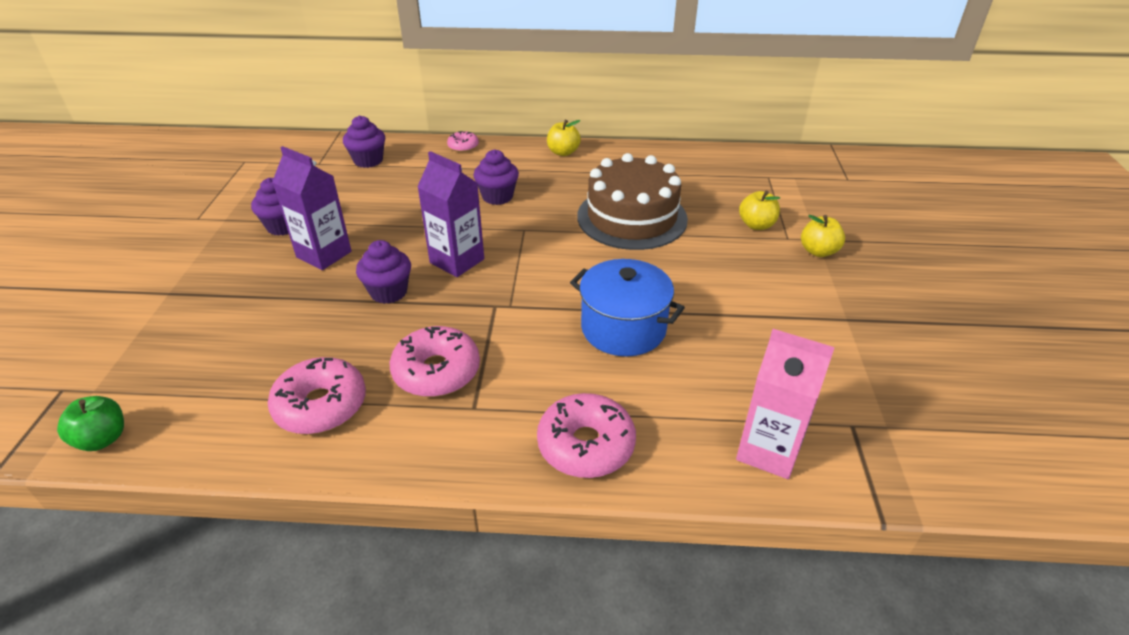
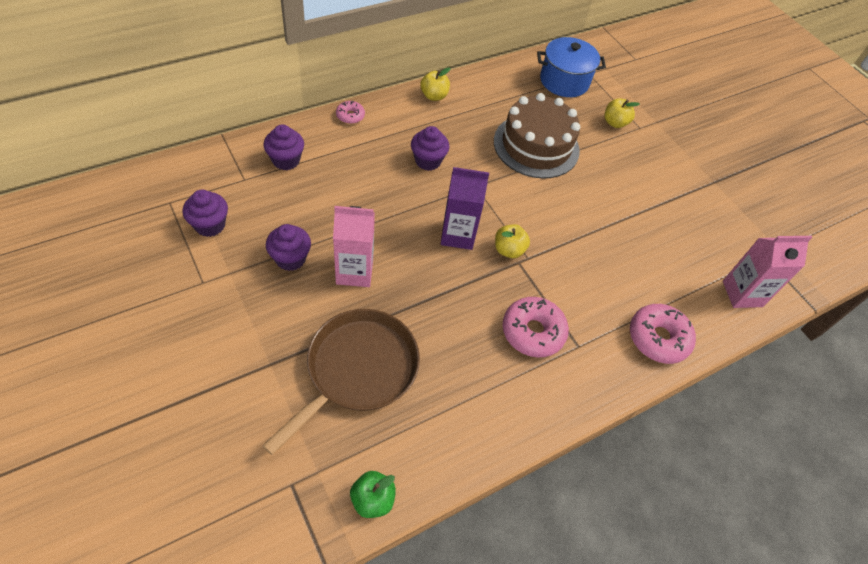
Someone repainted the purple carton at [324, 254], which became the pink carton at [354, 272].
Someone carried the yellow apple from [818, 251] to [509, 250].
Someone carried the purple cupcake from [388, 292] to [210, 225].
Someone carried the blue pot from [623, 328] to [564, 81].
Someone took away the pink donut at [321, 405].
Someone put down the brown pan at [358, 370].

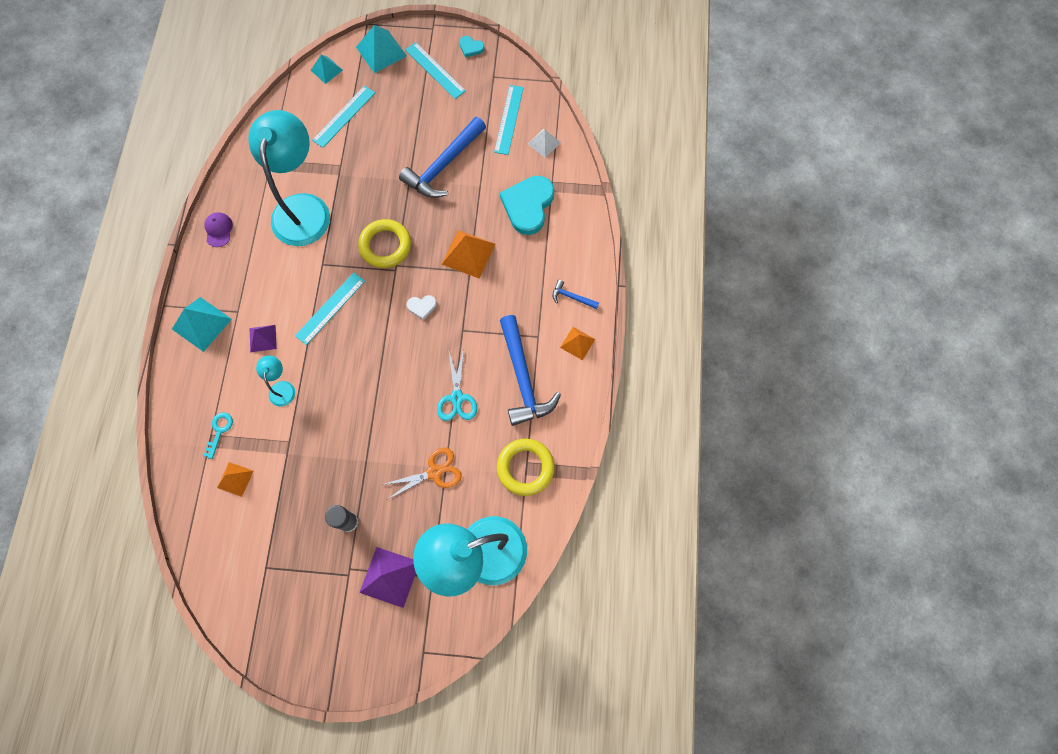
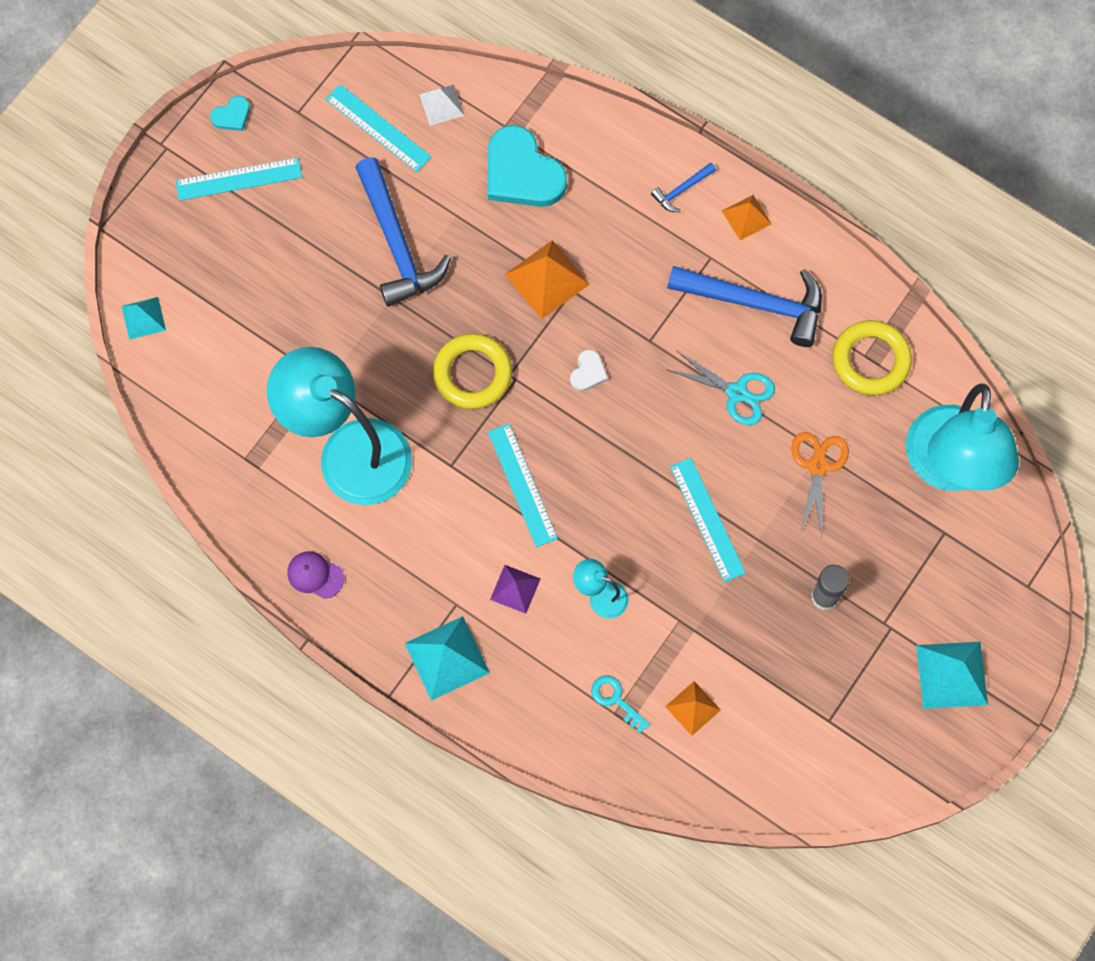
Someone carried the turquoise pyramid from [381, 51] to [952, 674].
Someone carried the turquoise ruler from [344, 116] to [707, 519].
Someone took away the purple pyramid at [390, 577].

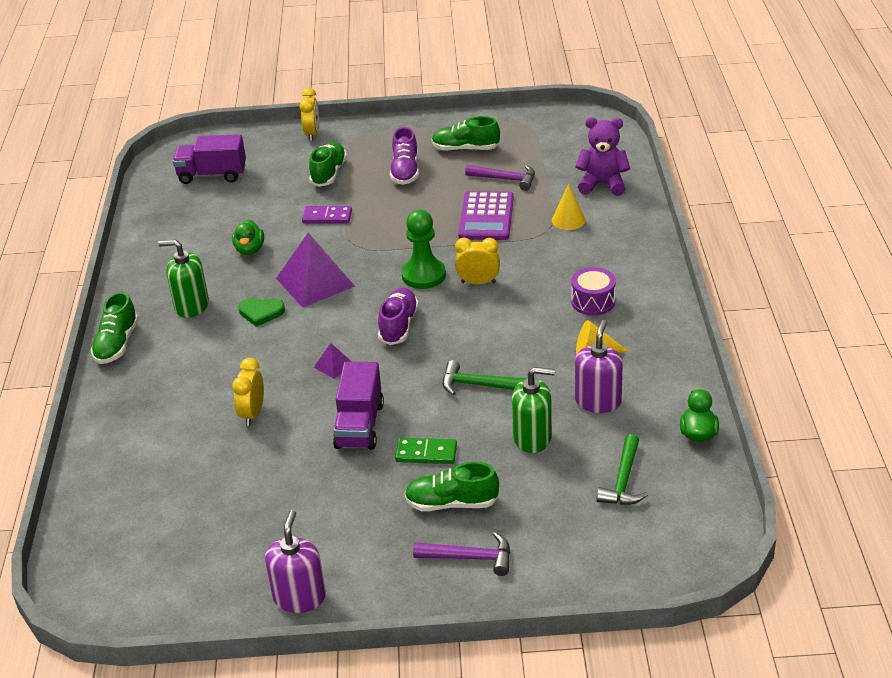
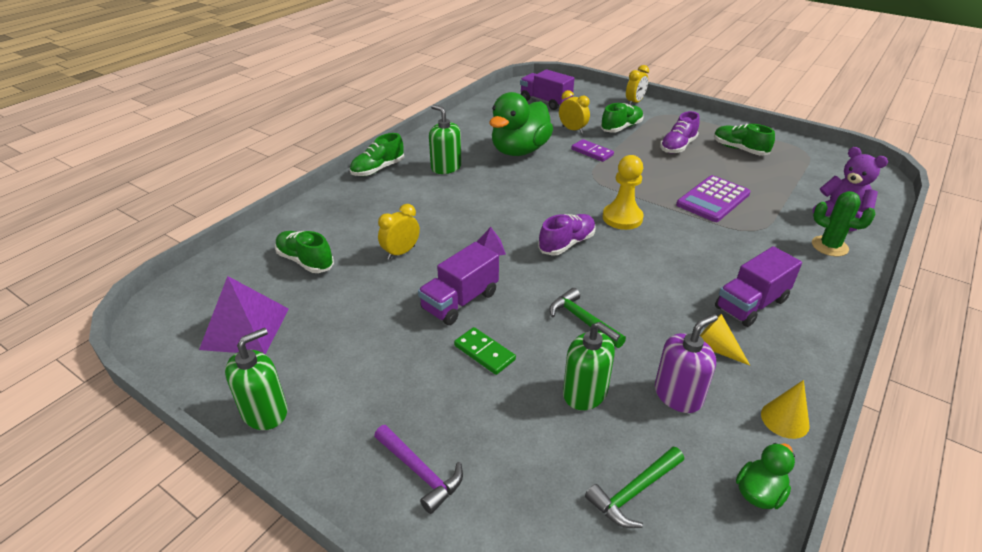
Someone took away the purple hammer at [506, 179].
Someone carried the yellow cone from [568, 220] to [785, 419].
Someone repainted the green pawn at [423, 275], which became the yellow pawn at [622, 218].
Someone scaled the green duck at [250, 250] by 2.19.
Someone carried the purple pyramid from [315, 282] to [245, 328].
Someone carried the yellow clock from [478, 282] to [572, 130].
Someone swapped the purple drum at [593, 302] for the purple truck at [751, 304].
Someone took away the green heart at [261, 312].
Someone carried the green shoe from [452, 503] to [305, 261].
Someone repainted the purple soap dispenser at [299, 597], which became the green soap dispenser at [265, 412].
Someone put down the green cactus at [829, 246].

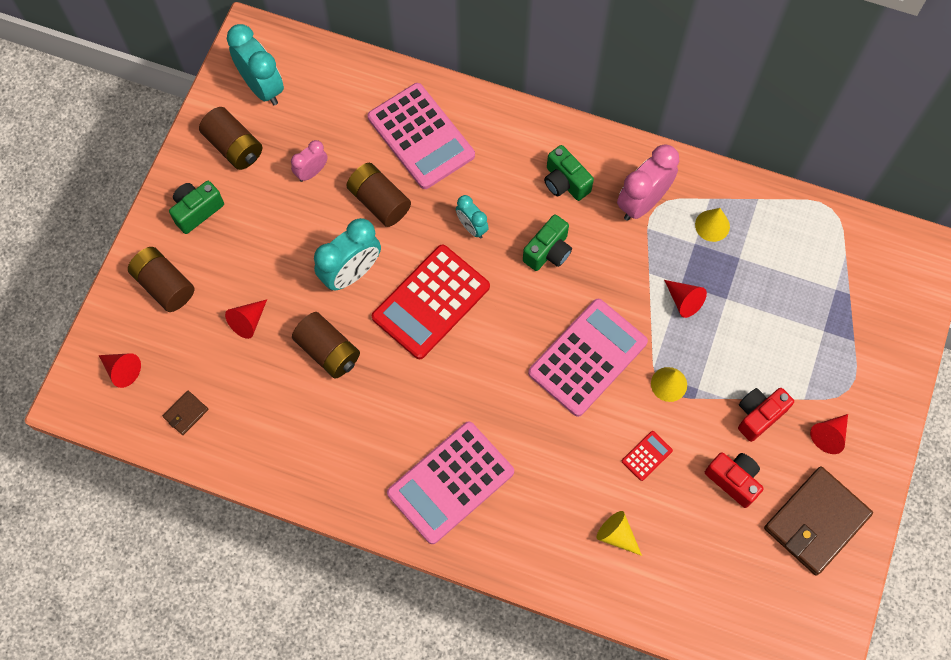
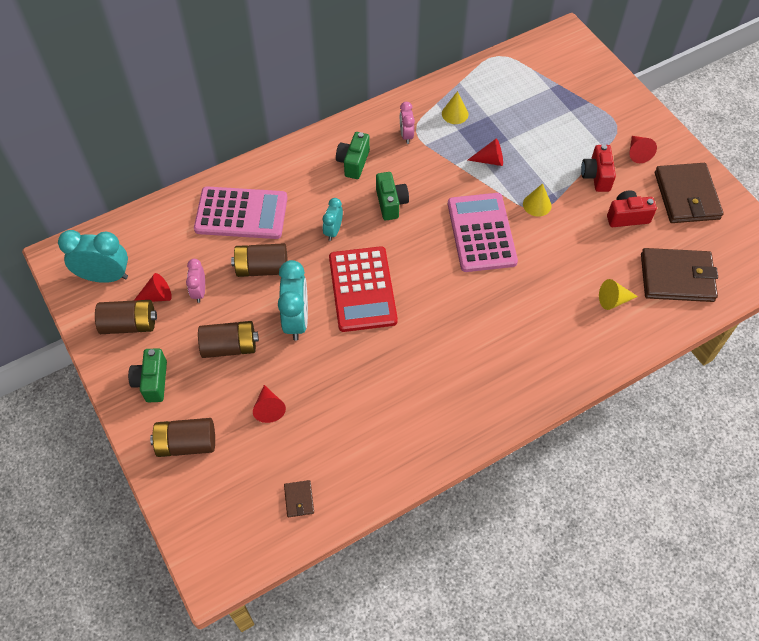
Someone scaled the pink clock at [642, 202] by 0.56.
Someone rotated the green camera at [565, 182] by 105 degrees clockwise.
Someone rotated the turquoise clock at [472, 227] by 105 degrees clockwise.
Someone carried the brown battery from [328, 351] to [230, 346].
Someone carried the red cone from [122, 370] to [157, 296].
Someone took away the pink calculator at [450, 482].
Someone took away the red calculator at [647, 456].
Someone put down the brown wallet at [677, 277].

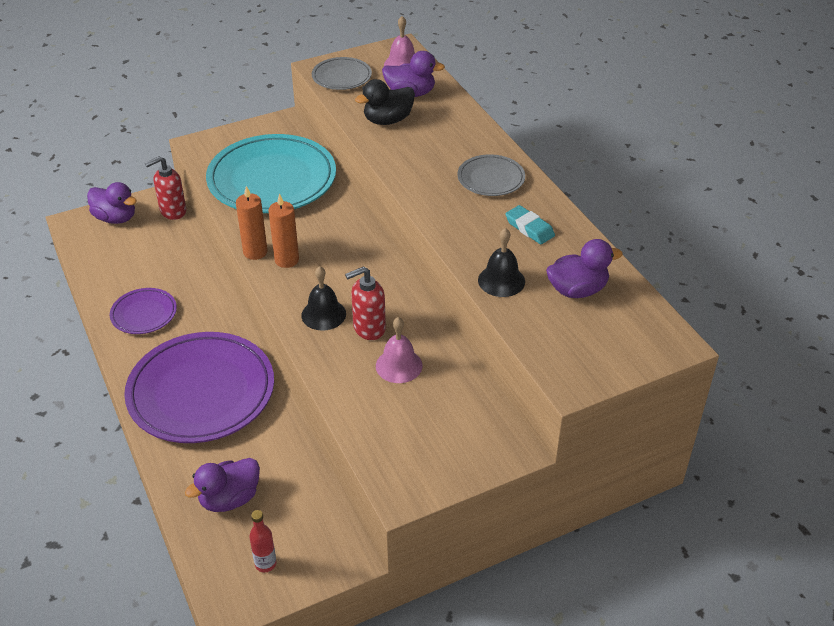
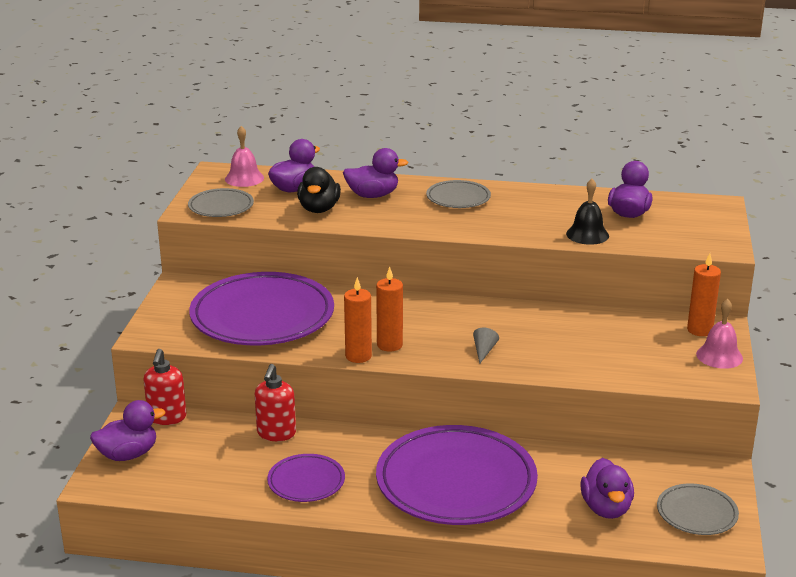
Someone repainted the turquoise plate at [272, 180], which became the purple plate at [262, 316].
Someone took away the turquoise eraser at [529, 228].
Someone swapped the black bell at [323, 314] for the grey cone at [484, 351].
Someone carried the red soap dispenser from [368, 328] to [276, 434].
Someone carried the pink bell from [399, 365] to [719, 356].
Someone swapped the red bottle at [265, 564] for the grey plate at [696, 513].
Someone put down the purple duck at [373, 195].
Someone put down the orange candle at [699, 330].

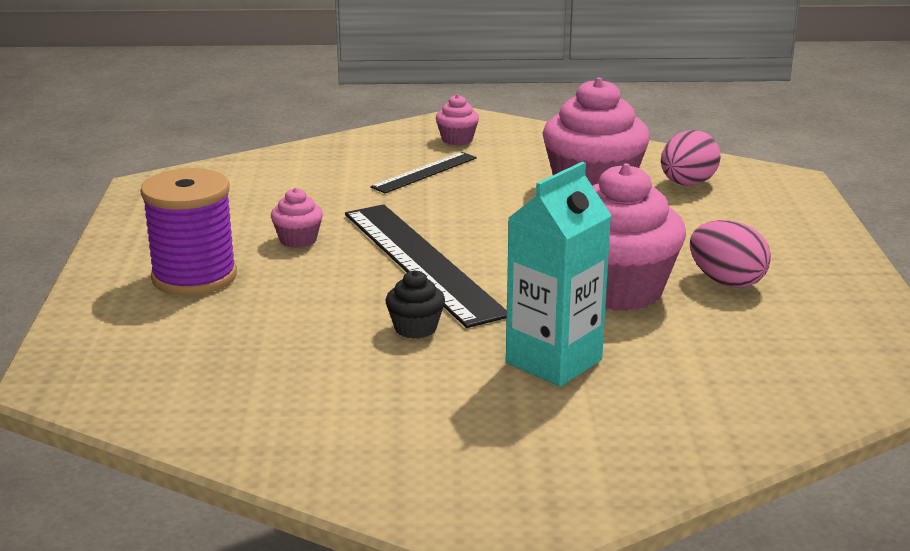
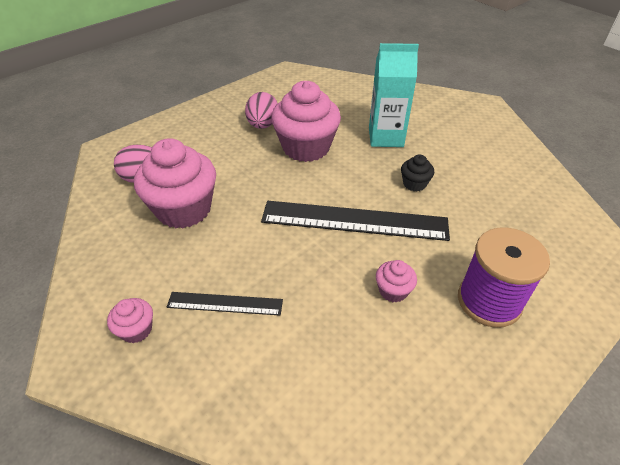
Someone rotated the black ruler at [421, 262] by 75 degrees clockwise.

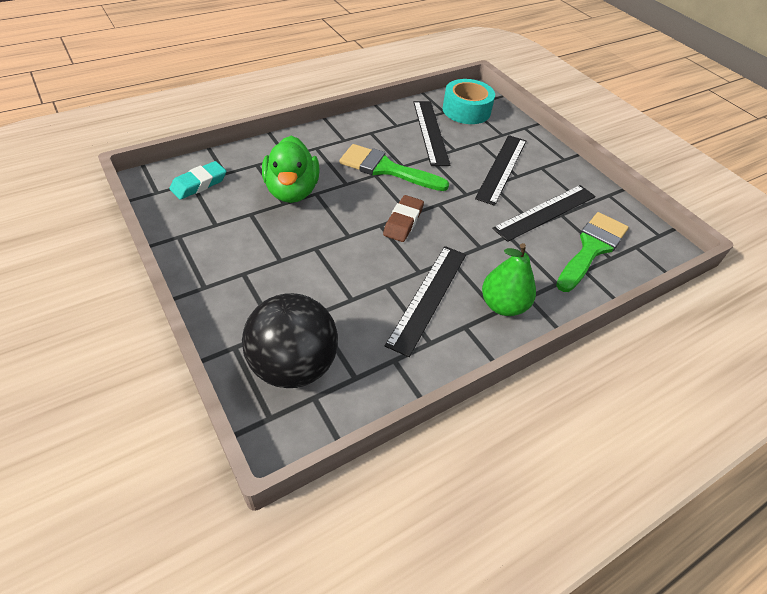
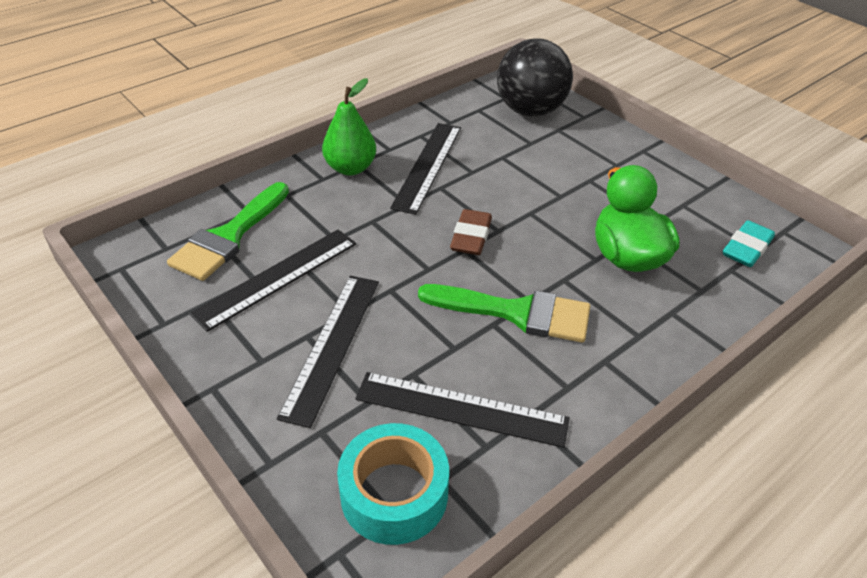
Someone rotated the black ruler at [430, 132] by 60 degrees counterclockwise.

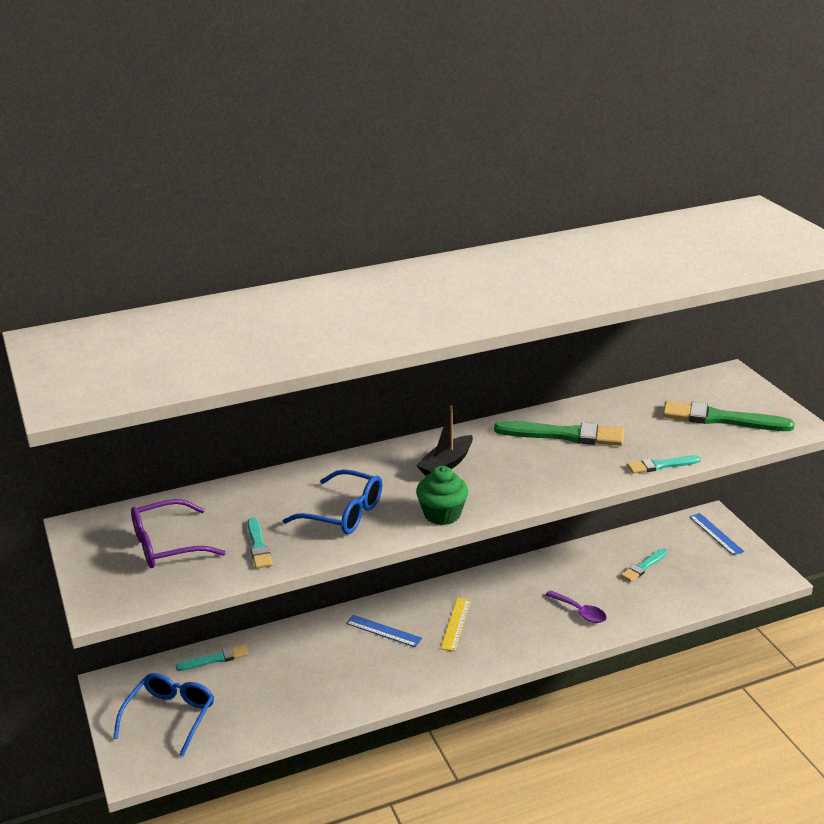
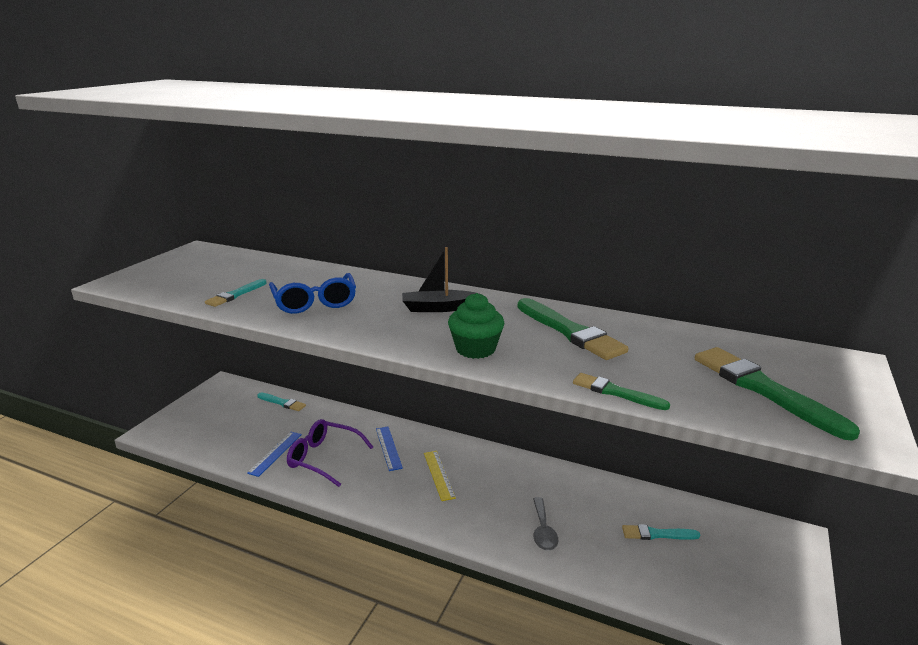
Someone repainted the turquoise brush at [661, 465], which became the green brush at [616, 392].
Someone carried the green cupcake from [442, 514] to [475, 349].
Someone carried the purple glasses from [166, 545] to [323, 458].
Someone carried the blue ruler from [716, 534] to [275, 453].
Someone repainted the purple spoon at [580, 612], which became the grey spoon at [543, 531].
Someone rotated the yellow ruler at [456, 624] by 75 degrees counterclockwise.
Someone took away the blue glasses at [170, 716].

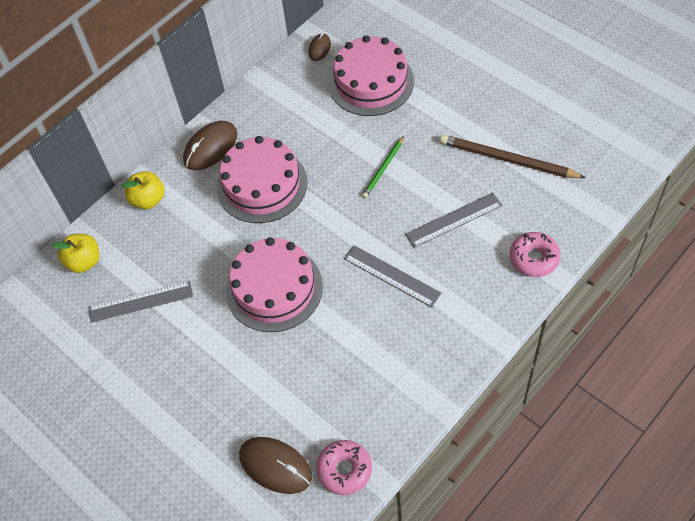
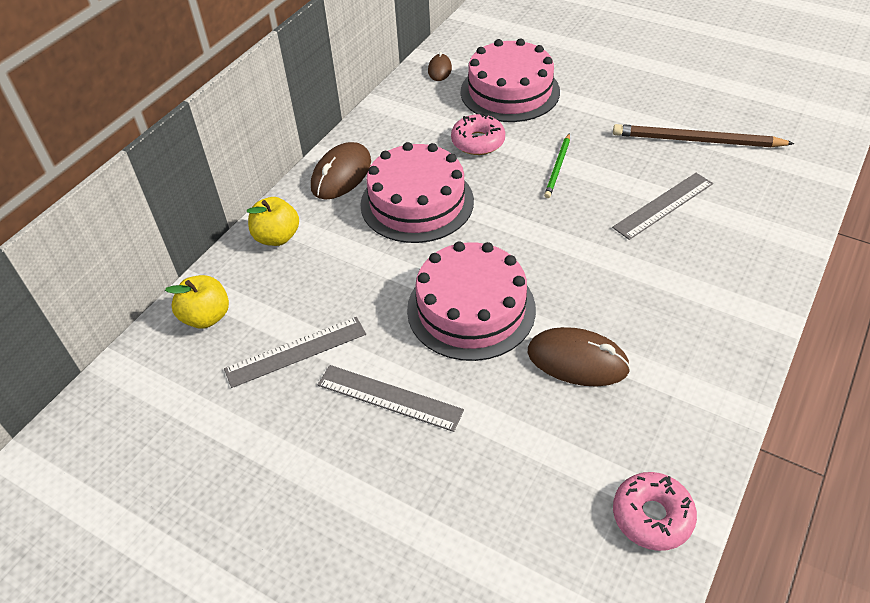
Someone carried the pink donut from [534, 258] to [478, 142].
Someone carried the grey ruler from [392, 275] to [389, 397].
Someone carried the brown mouse from [275, 466] to [577, 360].

